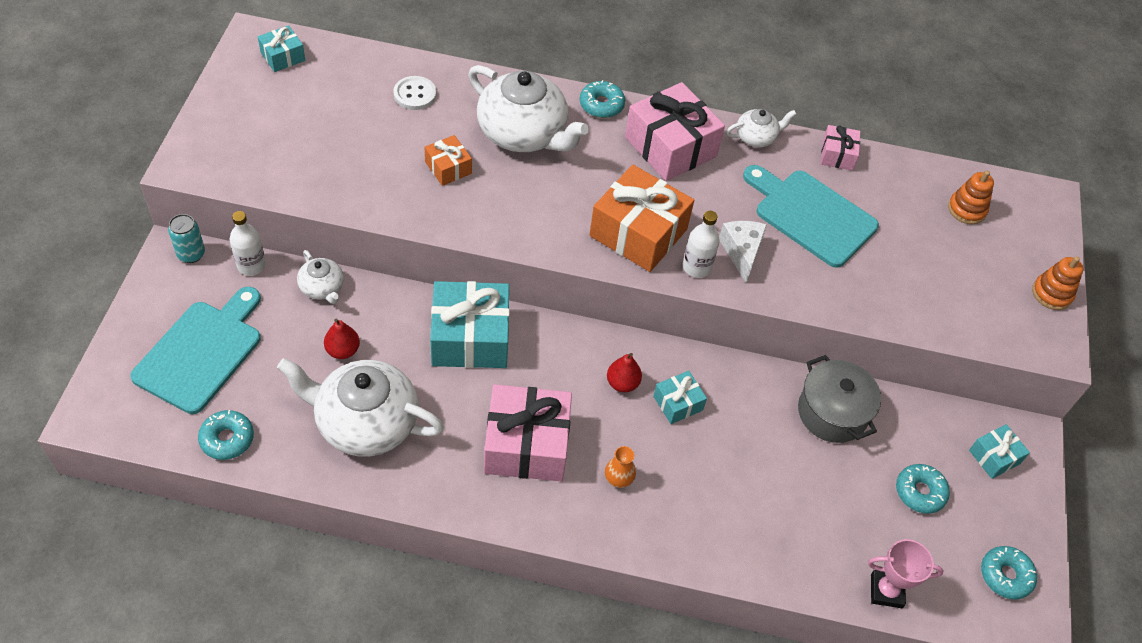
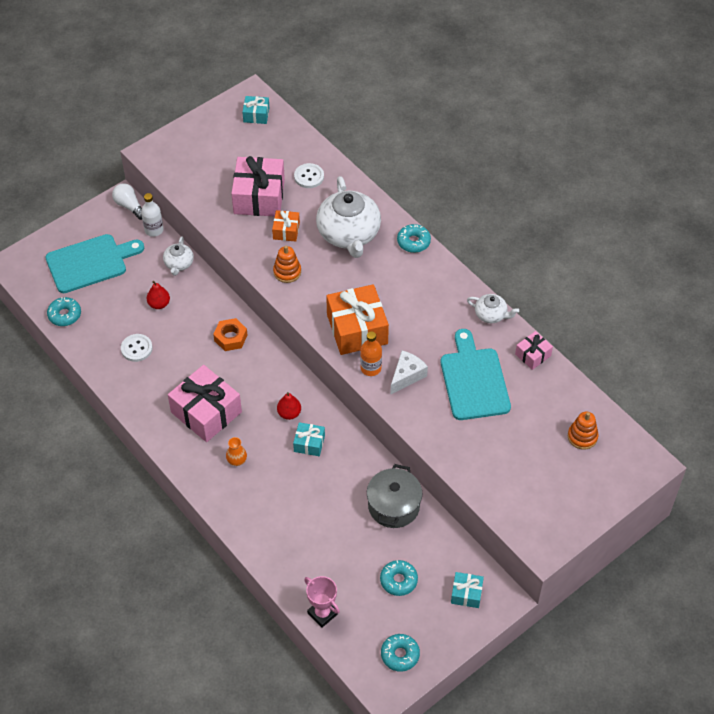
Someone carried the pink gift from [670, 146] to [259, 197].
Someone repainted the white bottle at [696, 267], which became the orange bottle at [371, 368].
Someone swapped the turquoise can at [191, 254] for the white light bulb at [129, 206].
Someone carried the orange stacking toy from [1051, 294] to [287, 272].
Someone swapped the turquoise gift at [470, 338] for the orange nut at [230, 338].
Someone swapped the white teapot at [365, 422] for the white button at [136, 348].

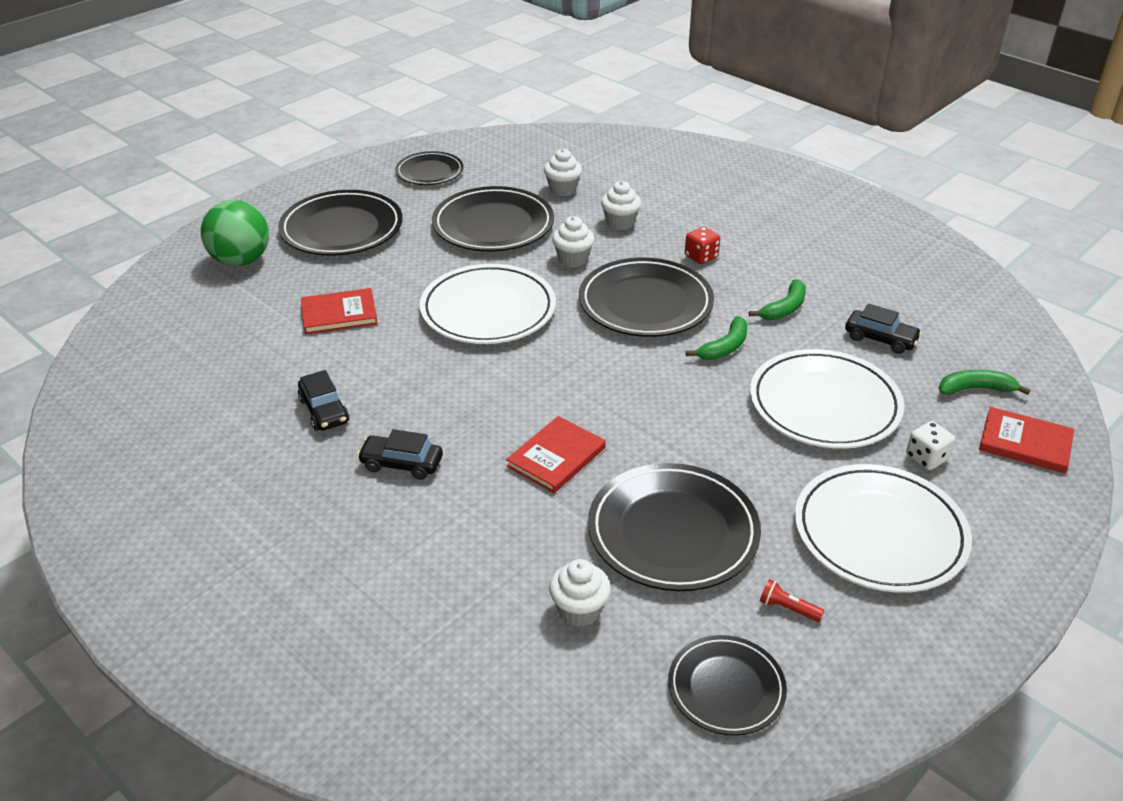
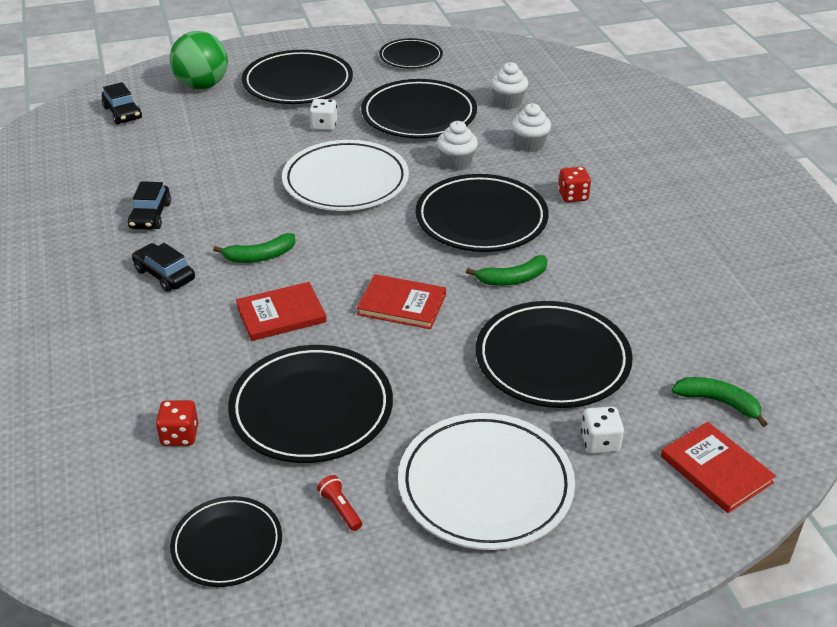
Someone carried the green banana from [784, 308] to [260, 256].
Someone carried the red book from [339, 314] to [402, 304].
Someone carried the black car from [880, 339] to [123, 113].
Someone repainted the white plate at [824, 404], which became the black plate at [552, 360].
Someone swapped the white cupcake at [579, 610] for the red dice at [180, 435].
Someone put down the white dice at [324, 125].

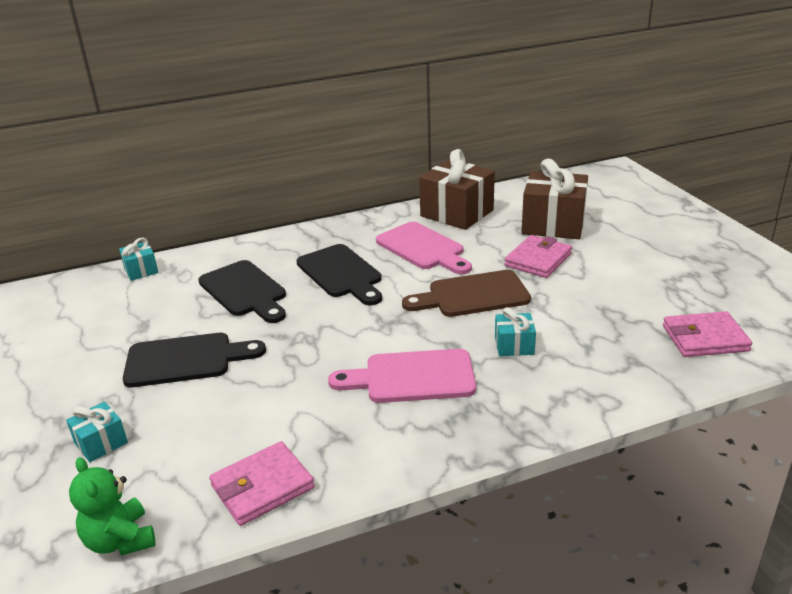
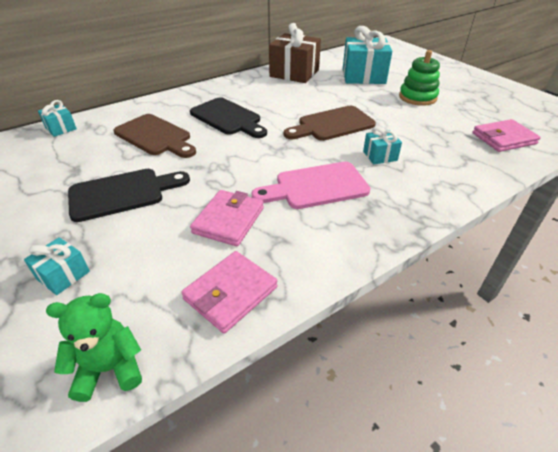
Someone repainted the brown gift at [553, 224], which became the turquoise gift at [363, 76].
Someone took away the pink cutting board at [423, 248].
Someone carried the pink wallet from [538, 260] to [229, 220].
Someone repainted the black cutting board at [244, 291], which became the brown cutting board at [155, 136].
Someone rotated the green teddy bear at [120, 540] by 120 degrees clockwise.
Someone put down the green stacking toy at [417, 97].

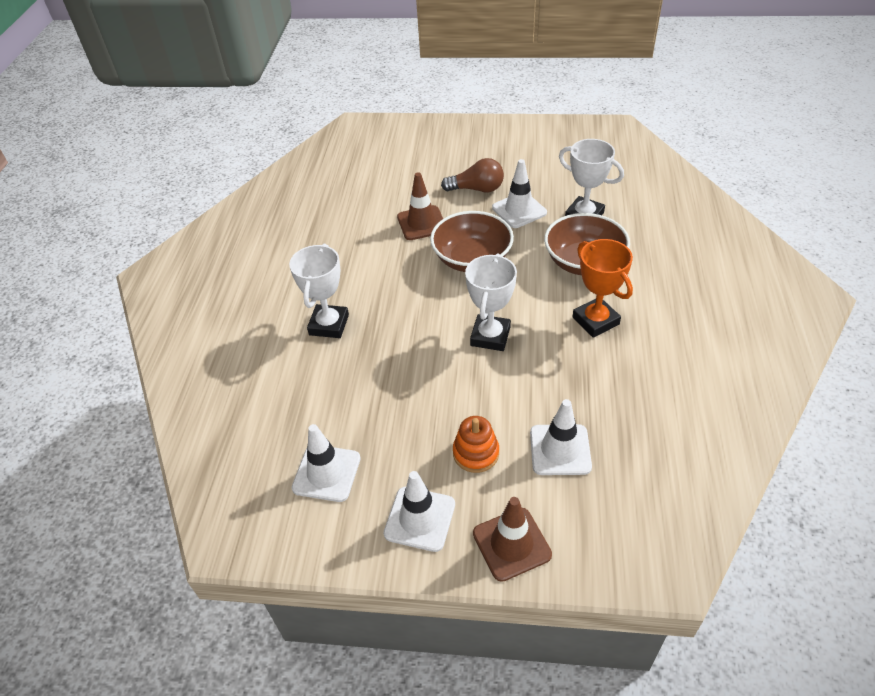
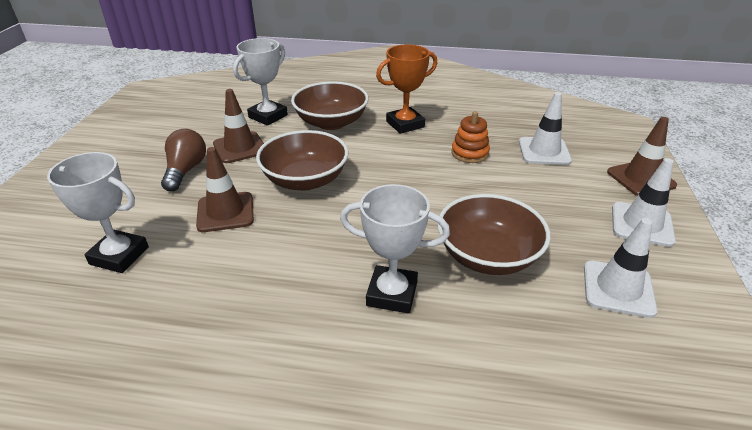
Someone repainted the white traffic cone at [519, 210], which became the brown traffic cone at [240, 147].
Someone carried the white trophy from [490, 336] to [119, 256].
Someone carried the orange stacking toy from [476, 453] to [469, 153].
Someone put down the brown bowl at [487, 256].

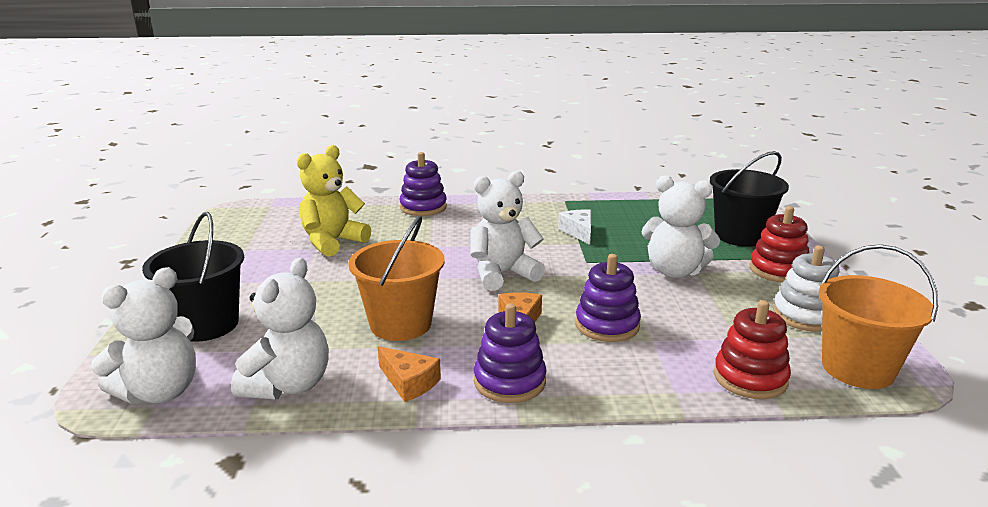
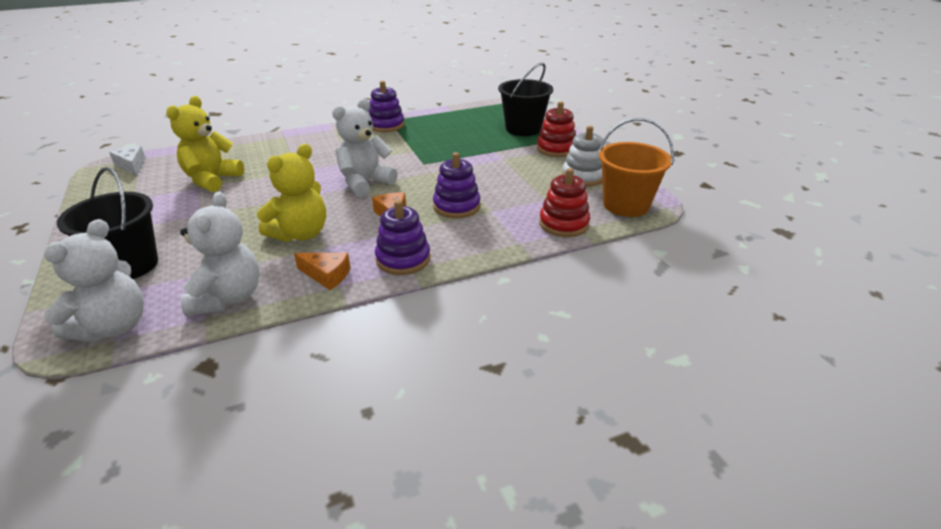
Someone carried the purple stacking toy from [423, 207] to [386, 125].
Someone took away the white teddy bear at [674, 271].
Someone carried the white cheese from [578, 232] to [132, 165].
Someone swapped the orange bucket at [400, 324] for the yellow teddy bear at [300, 234].

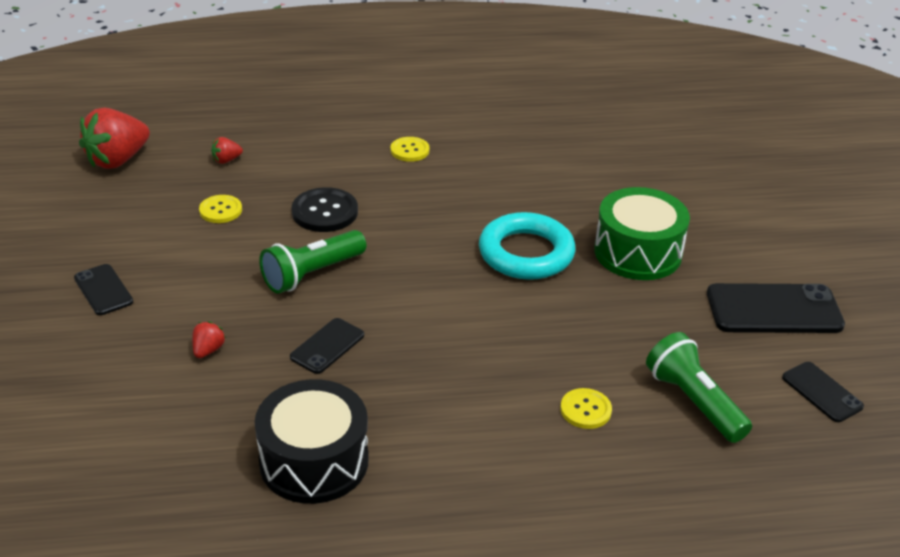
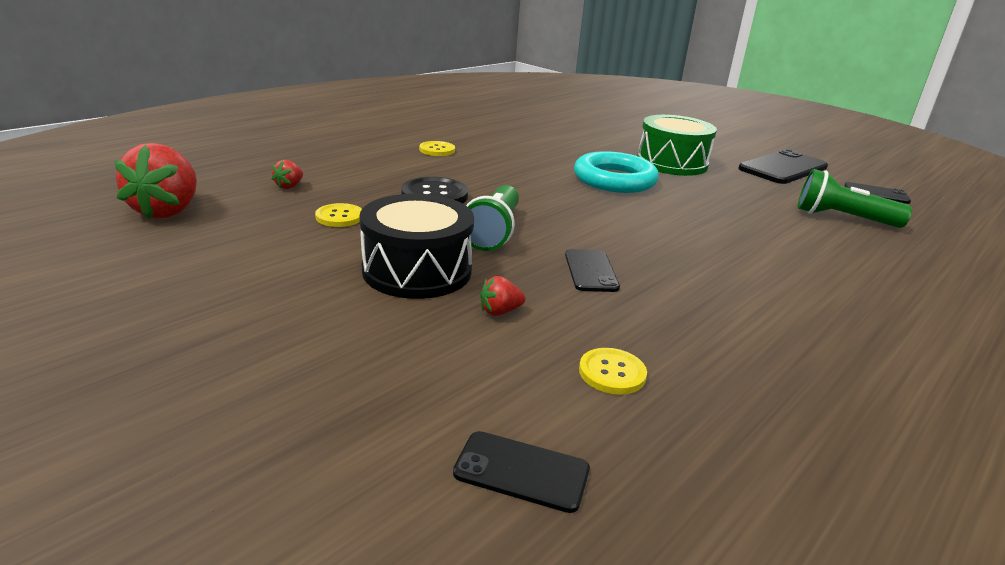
Someone carried the black phone from [103, 290] to [521, 471].
Someone rotated the red strawberry at [208, 350] by 90 degrees counterclockwise.
Someone carried the black drum from [314, 461] to [417, 271].
Someone carried the yellow button from [585, 410] to [612, 373].

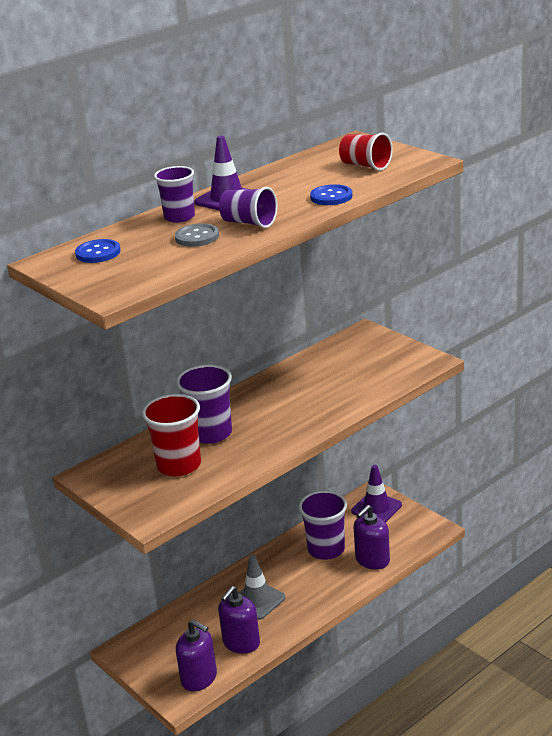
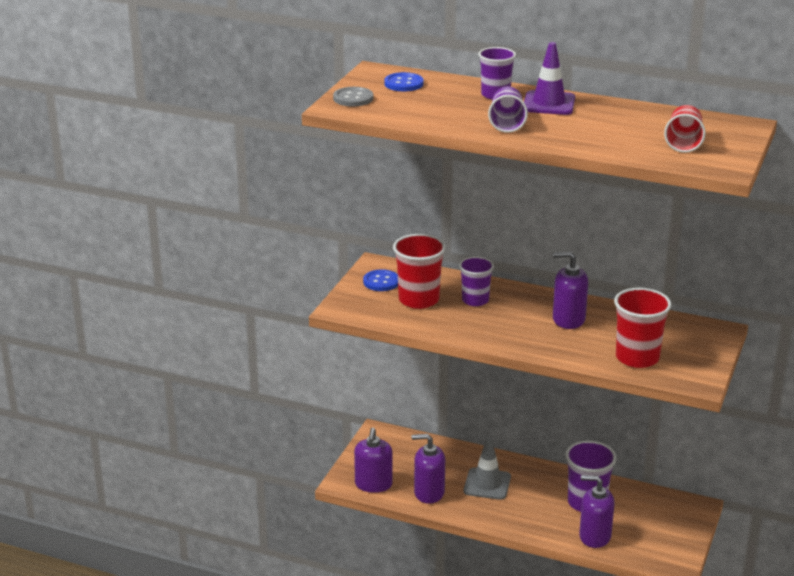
Someone carried the blue button from [331, 197] to [381, 282].
Someone carried the grey button from [197, 237] to [353, 98].
Someone scaled the purple cup at [210, 433] by 0.67.
Someone took away the purple traffic cone at [376, 508].
Someone put down the purple soap dispenser at [568, 319].
Someone put down the red cup at [637, 358].

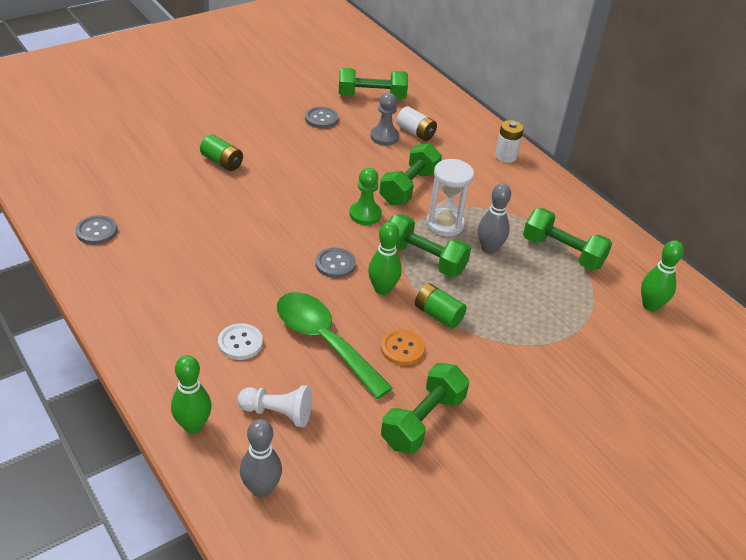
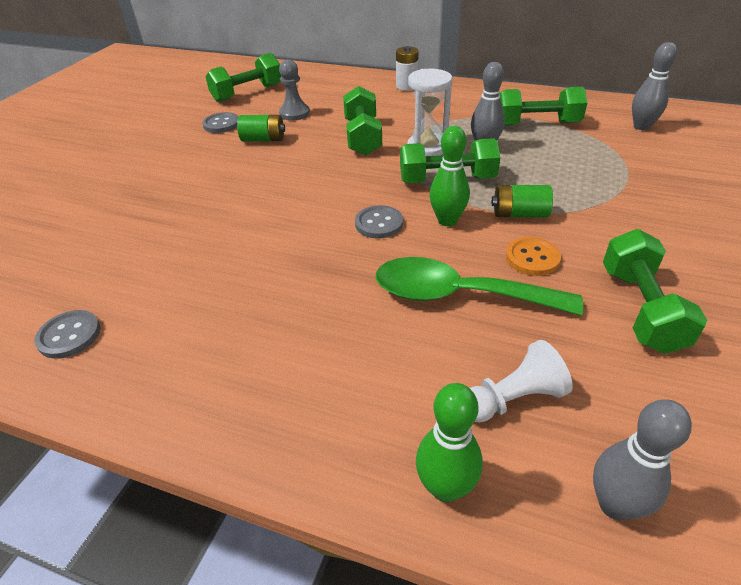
Someone took away the white battery at [415, 132].
Someone carried the green battery from [222, 162] to [263, 139].
Someone took away the green pawn at [365, 214].
Someone repainted the green bowling pin at [650, 306], which became the grey bowling pin at [641, 126].
Someone took away the white button at [240, 343].

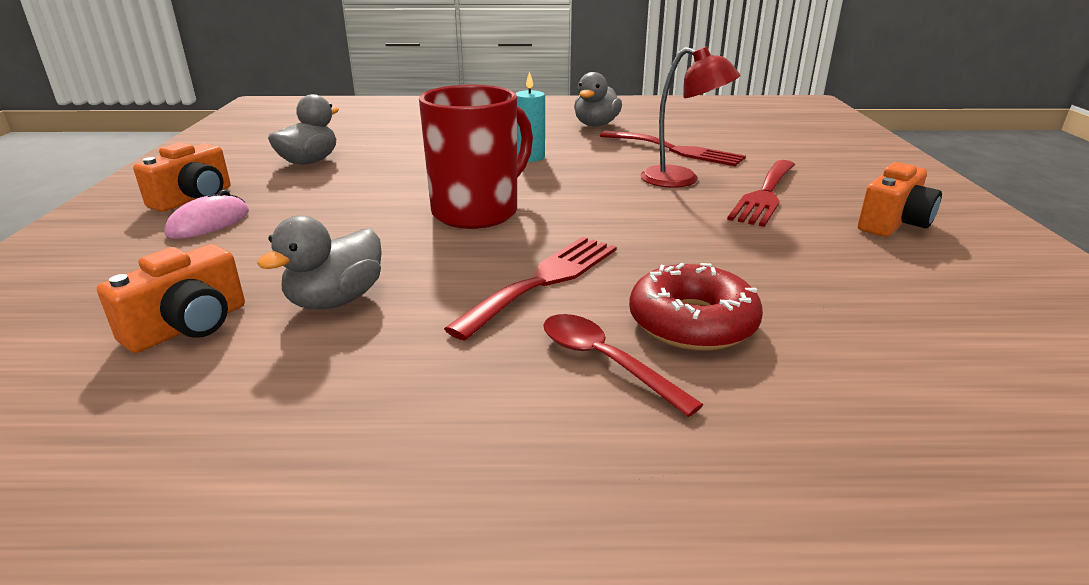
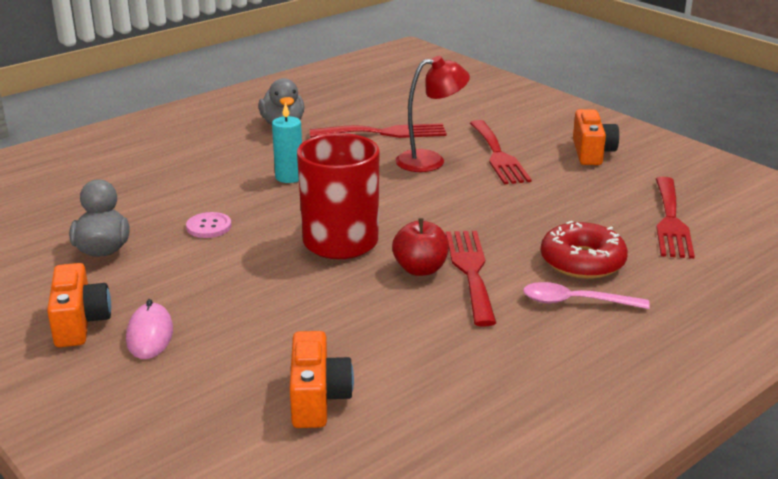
Someone took away the grey duck at [336, 300].
Someone repainted the red spoon at [605, 362], which became the pink spoon at [575, 302].
Someone put down the red fork at [671, 221].
Someone put down the pink button at [209, 227].
Someone put down the red apple at [420, 269].

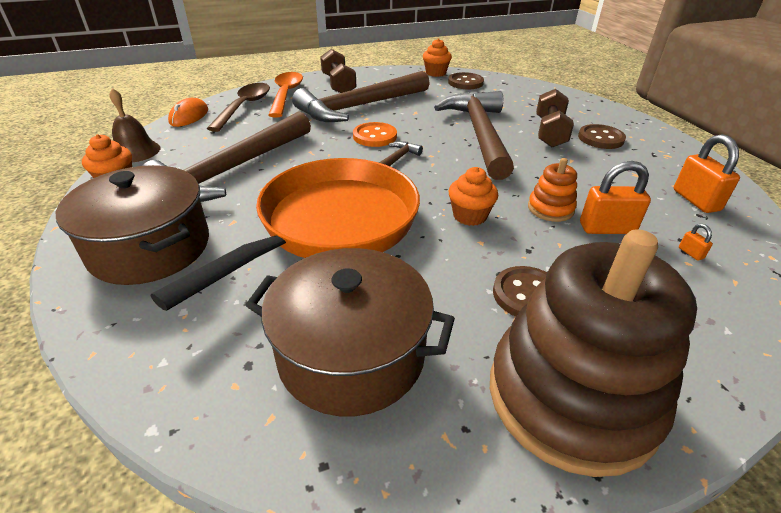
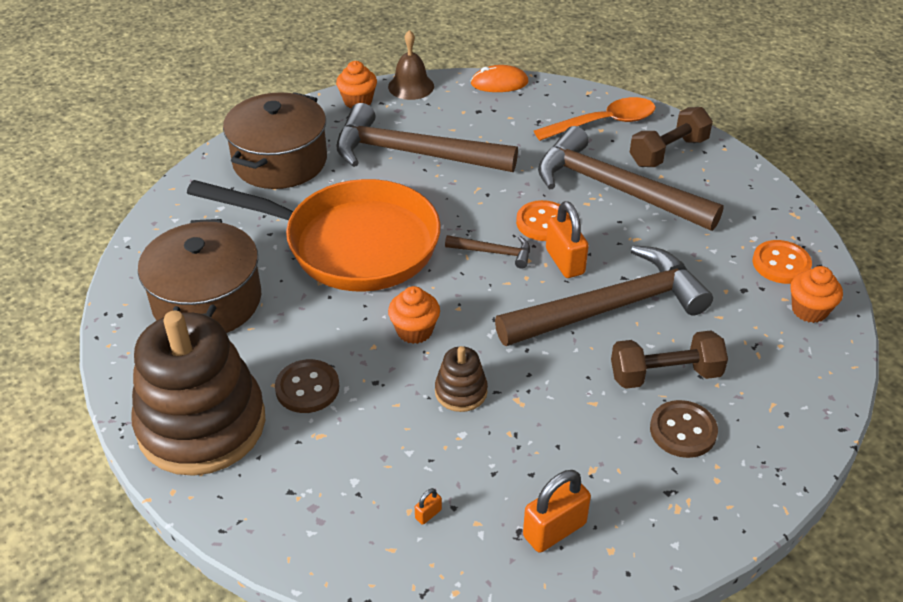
Someone carried the orange cupcake from [435, 73] to [809, 310].
Someone repainted the brown button at [465, 82], which became the orange button at [781, 264].
Someone took away the brown spoon at [244, 107].
Someone repainted the orange stacking toy at [550, 209], which became the brown stacking toy at [461, 392].
Someone carried the orange padlock from [607, 228] to [565, 262].

